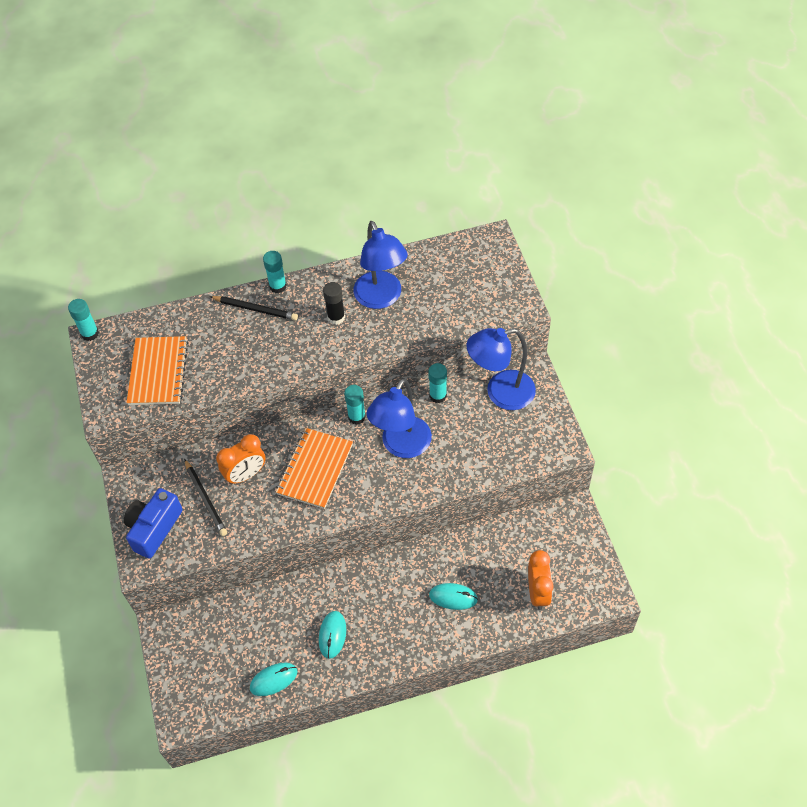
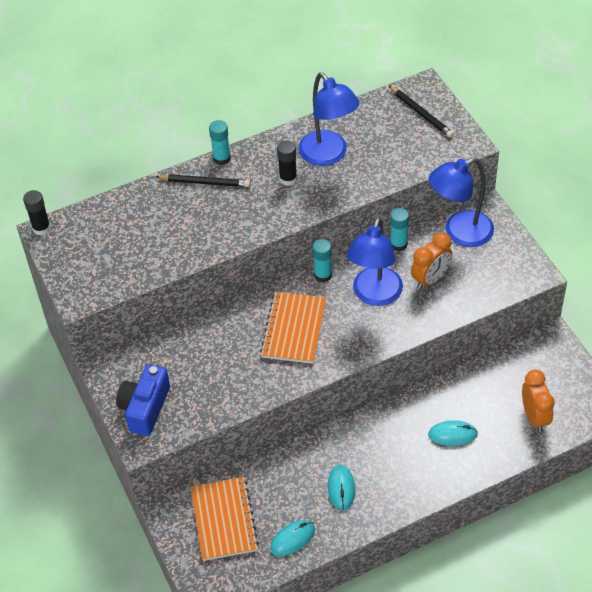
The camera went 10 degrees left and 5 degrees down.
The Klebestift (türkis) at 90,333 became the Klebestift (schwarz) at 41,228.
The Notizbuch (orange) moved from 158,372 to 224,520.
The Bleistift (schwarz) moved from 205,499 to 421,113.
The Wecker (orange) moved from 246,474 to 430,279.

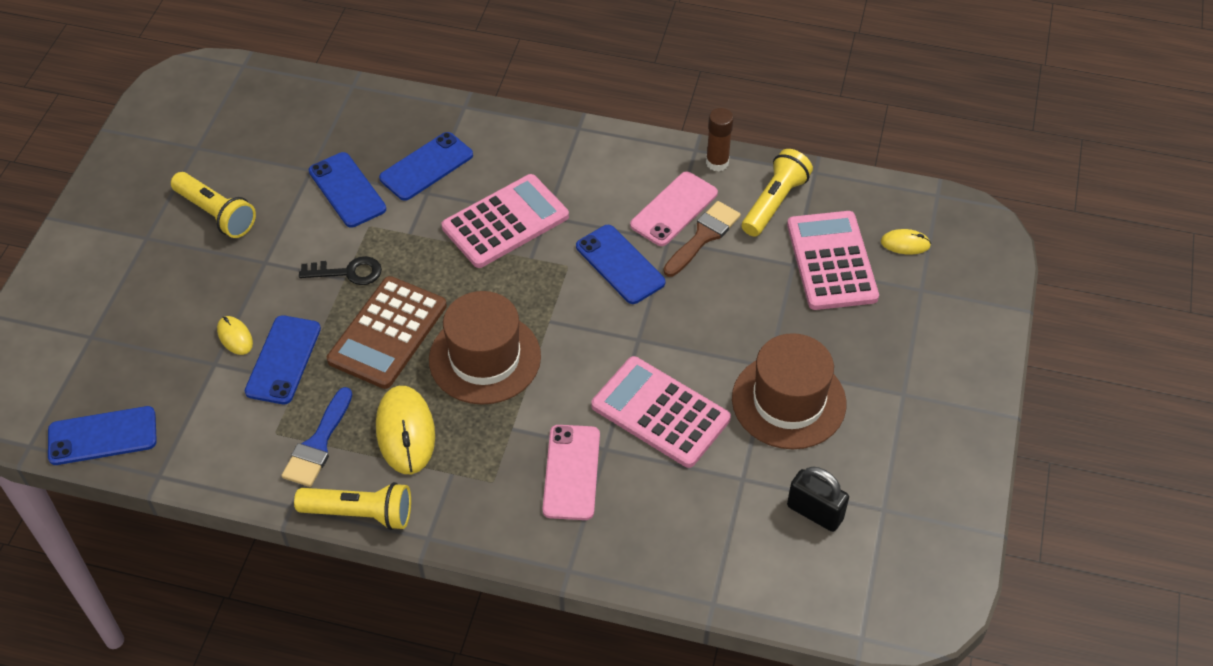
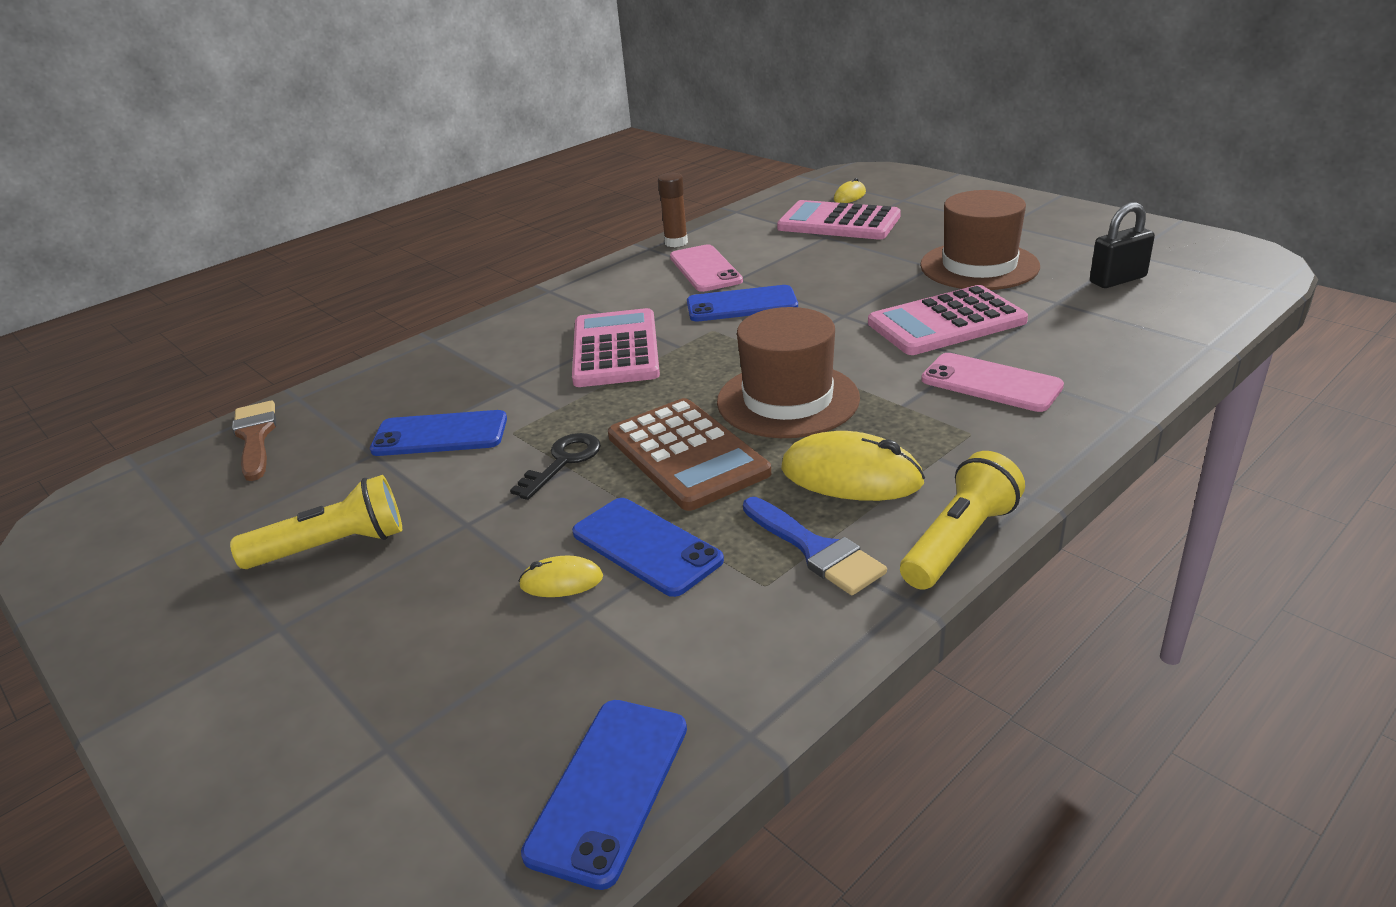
The camera went 55 degrees left and 20 degrees down.
The Handy (blau) at 426,166 disappeared.
The Pinsel (braun) moved from 703,236 to 255,437.
The Taschenlampe (gelb) at 774,203 disappeared.

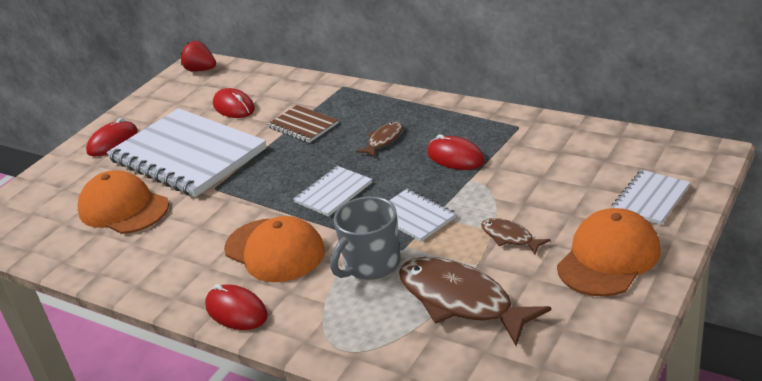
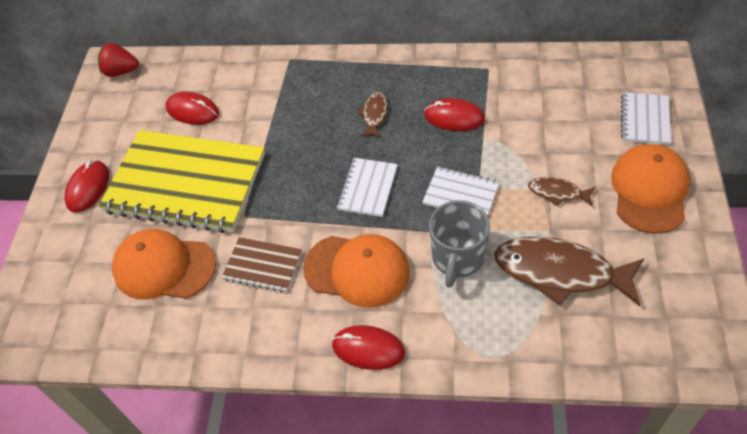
The camera went 25 degrees left and 20 degrees up.
The Notizbuch (weiß) at 187,155 became the Notizbuch (gelb) at 185,183.
The Notizbuch (braun) moved from 303,125 to 263,266.

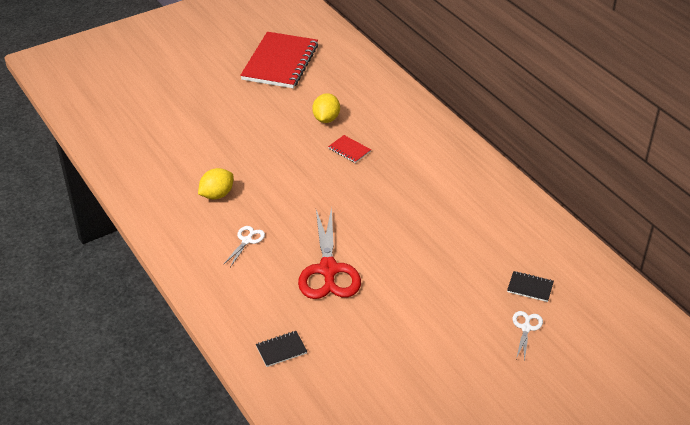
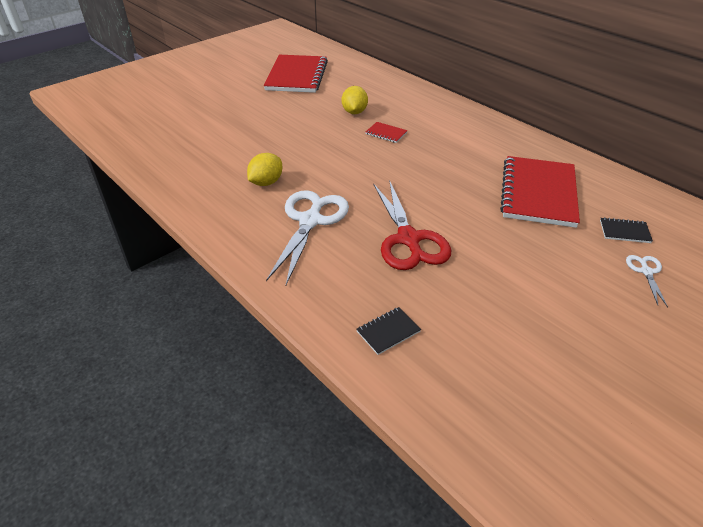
The camera went 10 degrees left and 0 degrees up.
The Schere (weiß) at 247,240 changed to 2.15 times the size.
The Notizbuch (rot) at 538,193 appeared.

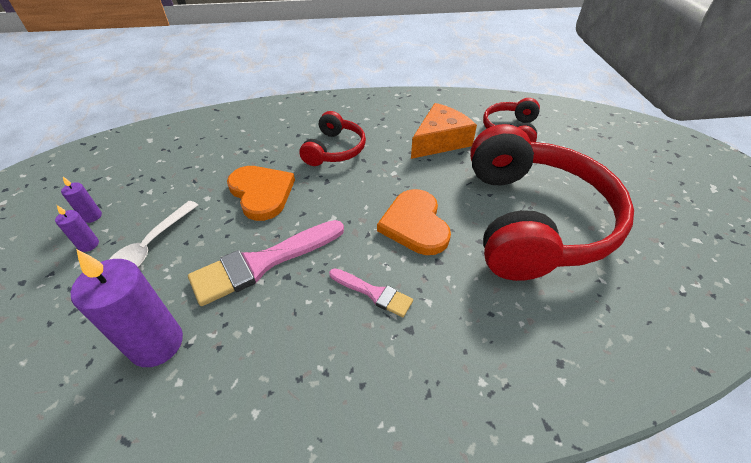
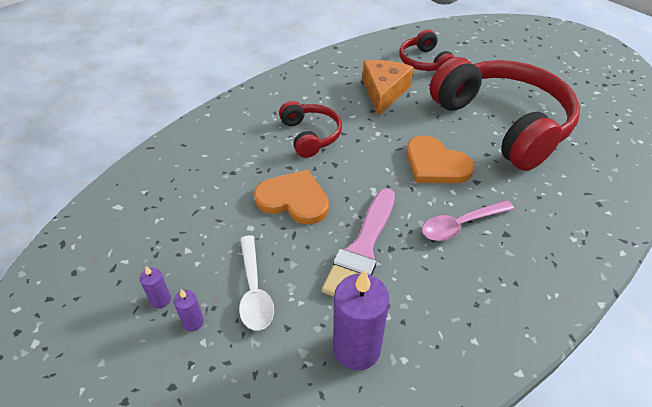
The camera went 35 degrees left and 0 degrees up.
The Pinsel (rosa) at 373,293 was replaced by the Löffel (rosa) at 461,225.

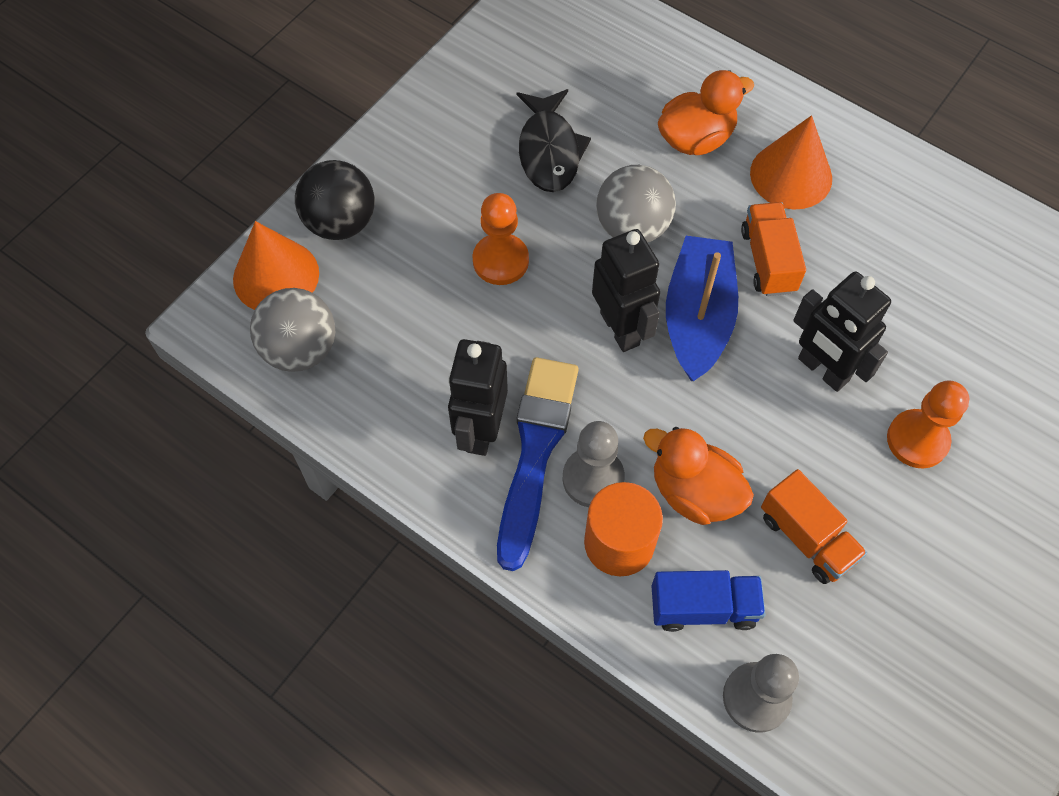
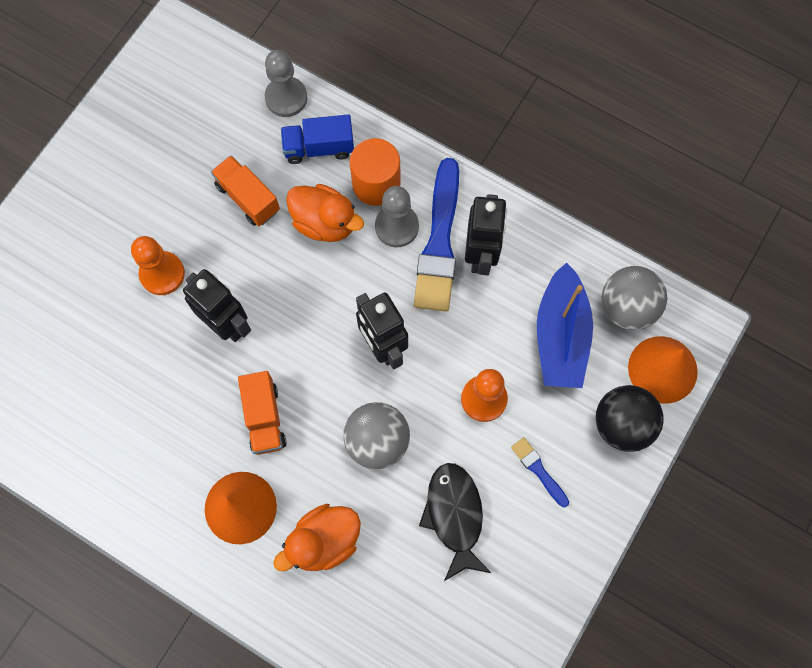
The camera went 175 degrees right and 10 degrees up.
The Boot (blau) moved from 698,317 to 560,336.
The Pinsel (blau) at 538,470 appeared.

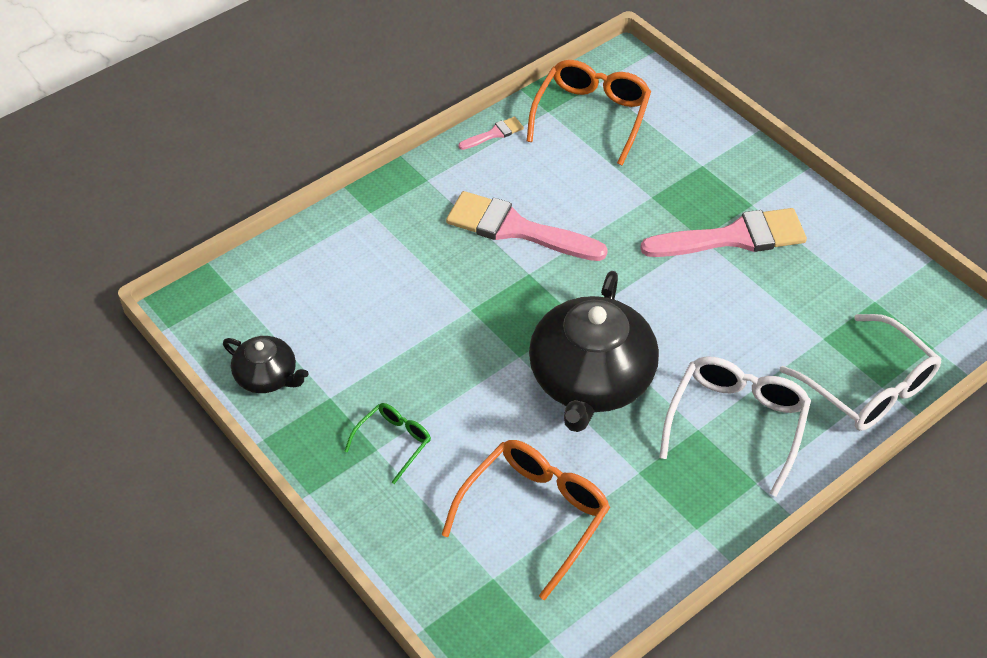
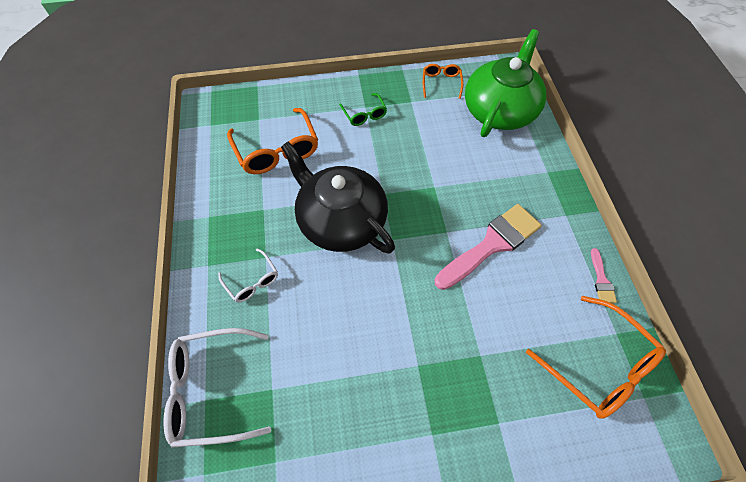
The camera went 120 degrees right and 10 degrees up.
The Teekanne (schwarz) at 267,376 was replaced by the Brille (orange) at 441,83.
The Pinsel (rosa) at 733,237 disappeared.
The Brille (weiß) at 736,423 changed to 0.54 times the size.
The Teekanne (grün) at 499,110 appeared.

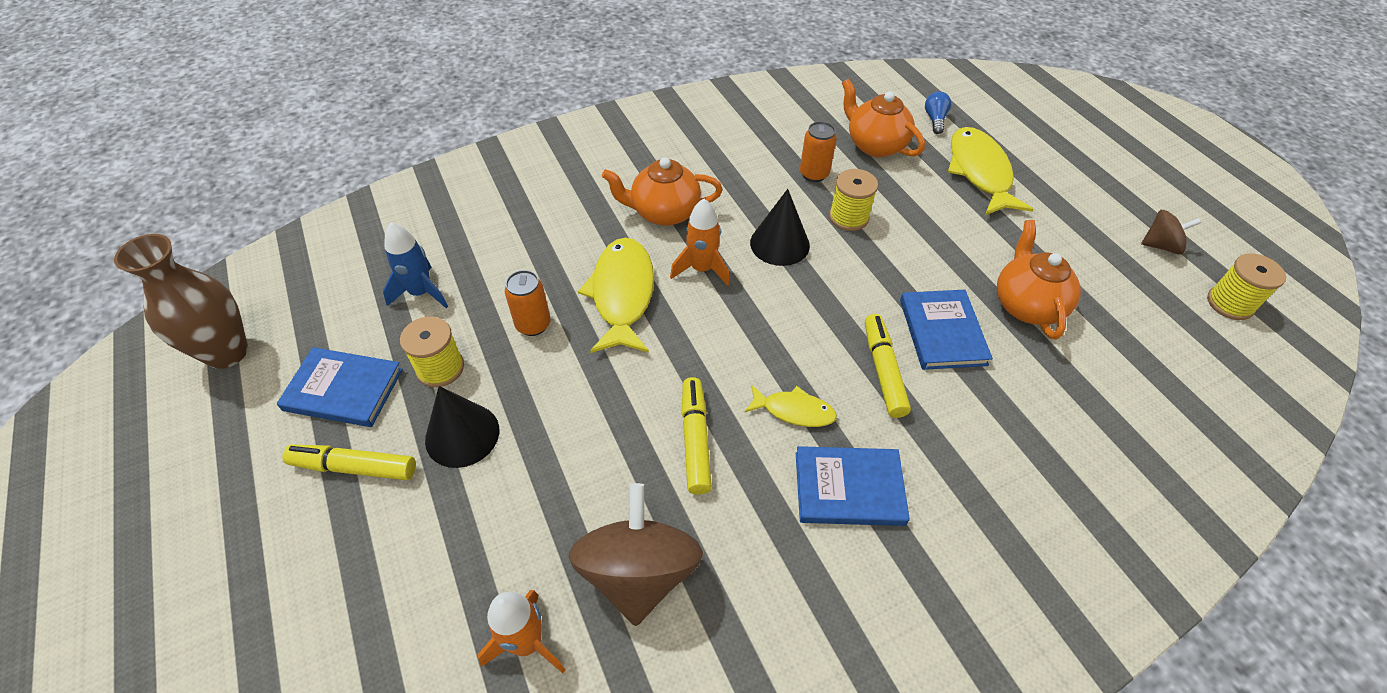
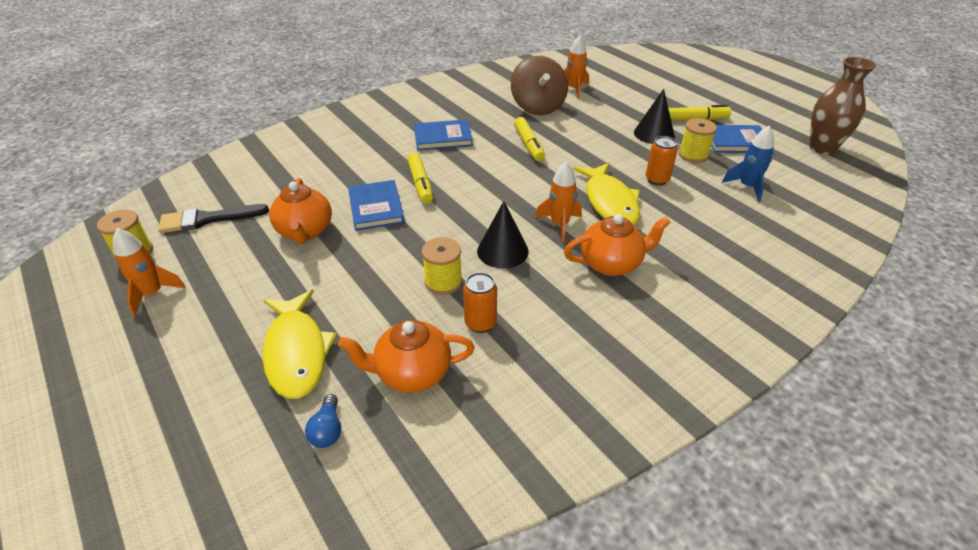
The camera went 170 degrees right and 10 degrees down.
The Fisch (gelb) at 794,411 disappeared.
The Teekanne (orange) at 875,145 turned 135 degrees clockwise.
The Kreisel (braun) at 1160,246 was replaced by the Rakete (orange) at 152,294.
The Pinsel (schwarz) at 207,219 appeared.

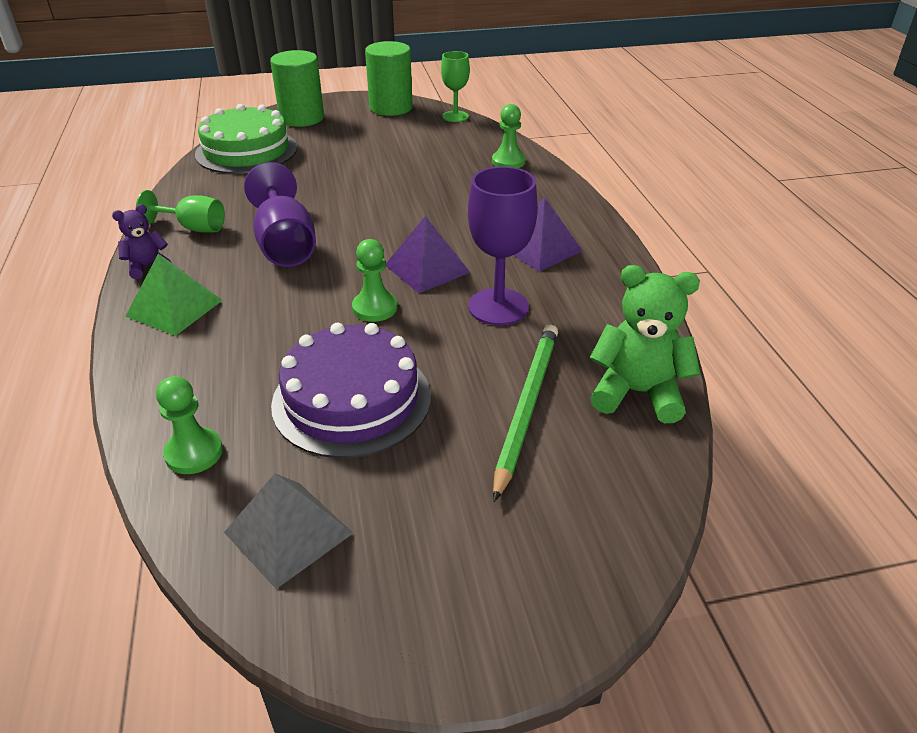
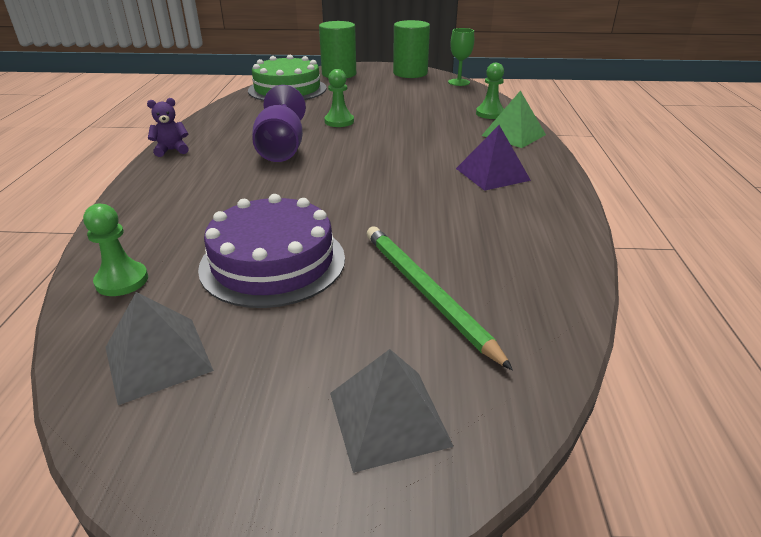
The camera went 15 degrees right and 5 degrees down.
The Pyramide (grün) moved from 174,308 to 513,135.
The Kelch (grün) at 193,228 disappeared.
The Bauer (grün) moved from 375,308 to 339,121.
The Pyramide (lila) at 427,268 disappeared.
The Kelch (lila) at 498,307 disappeared.
The Bleistift (grün) at 526,407 turned 60 degrees counterclockwise.
The Teddybär (grün) at 637,393 disappeared.
The Pyramide (grau) at 389,418 appeared.

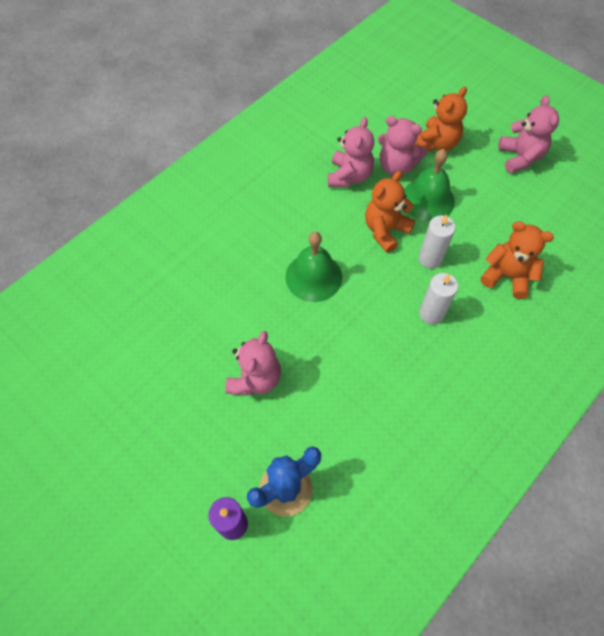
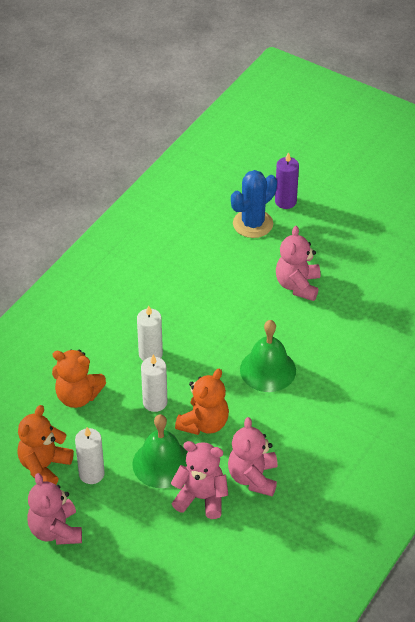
The camera went 170 degrees right and 15 degrees down.
The Teddybär (orange) moved from 436,143 to 44,466.
The Kerze (weiß) at 91,474 appeared.

